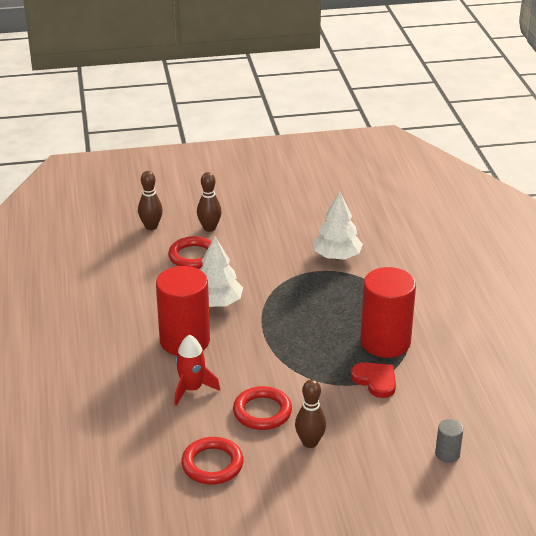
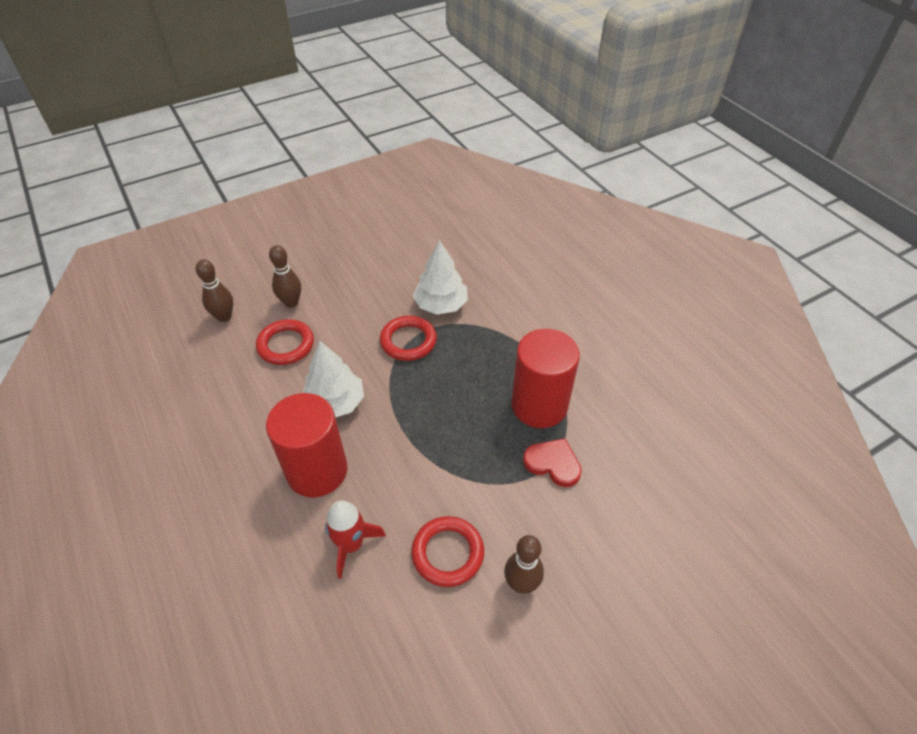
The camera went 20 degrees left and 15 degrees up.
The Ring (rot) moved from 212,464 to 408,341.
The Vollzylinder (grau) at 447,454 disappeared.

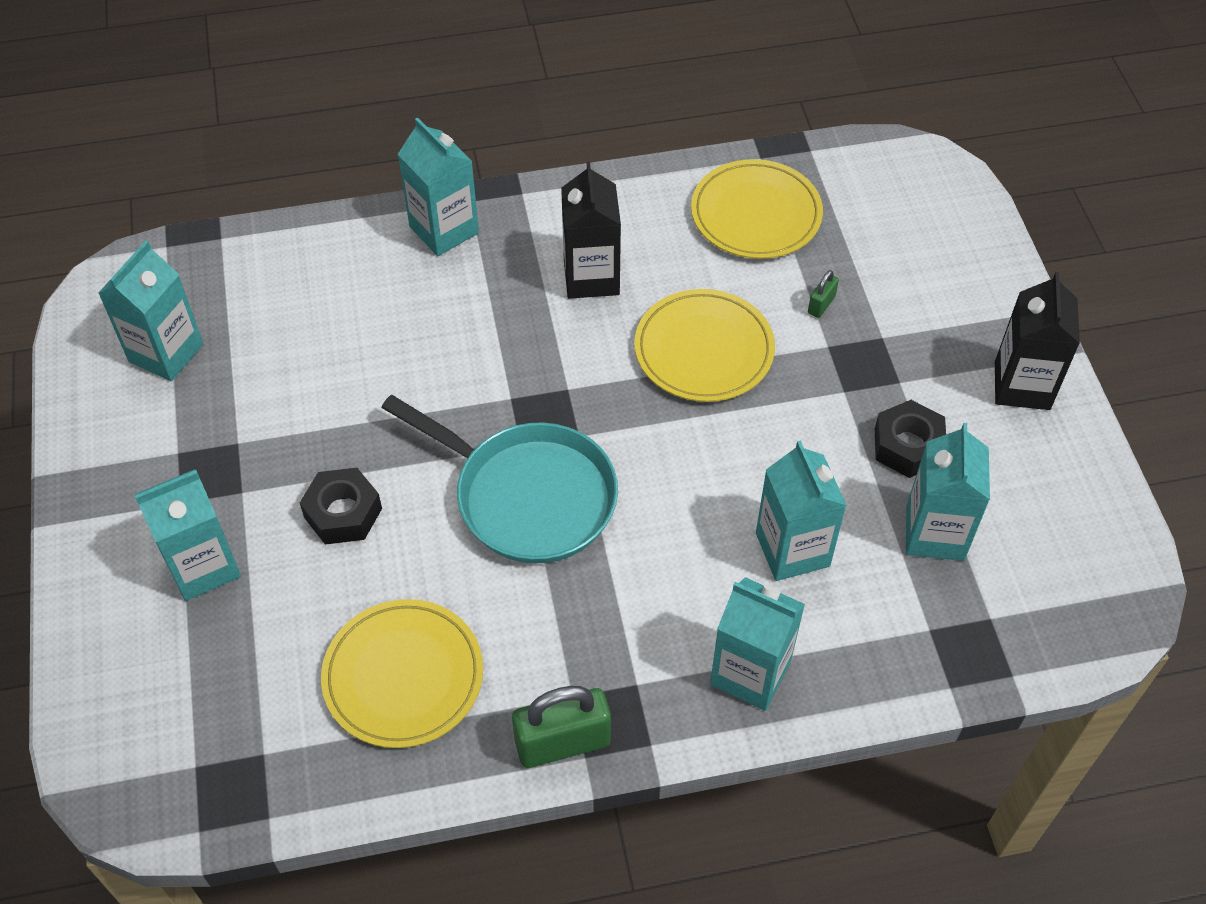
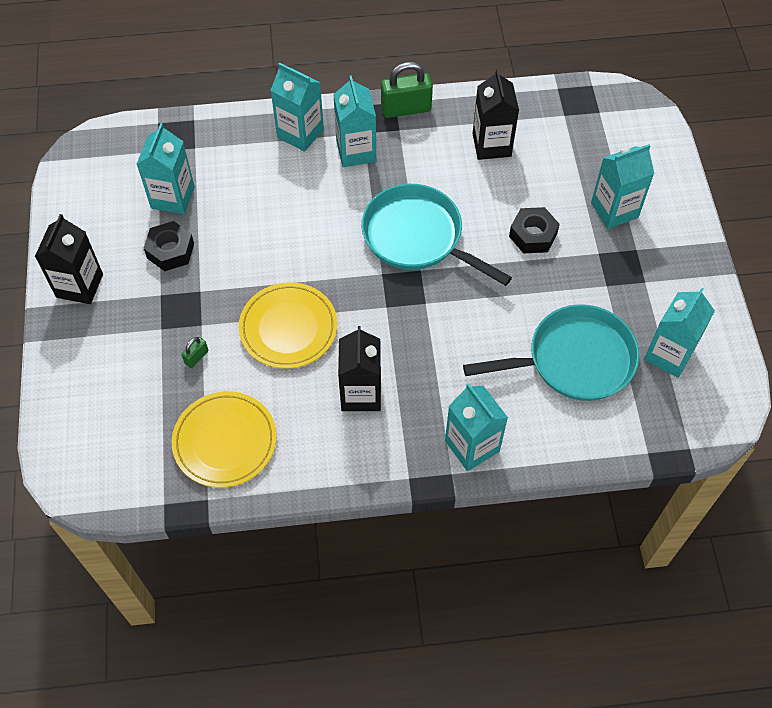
The camera went 175 degrees left and 5 degrees up.
The Teller (gelb) at 403,676 was replaced by the Getränkekarton (schwarz) at 491,145.
The Getränkekarton (türkis) moved from 792,549 to 356,151.
The Pfanne (türkis) at 574,360 appeared.

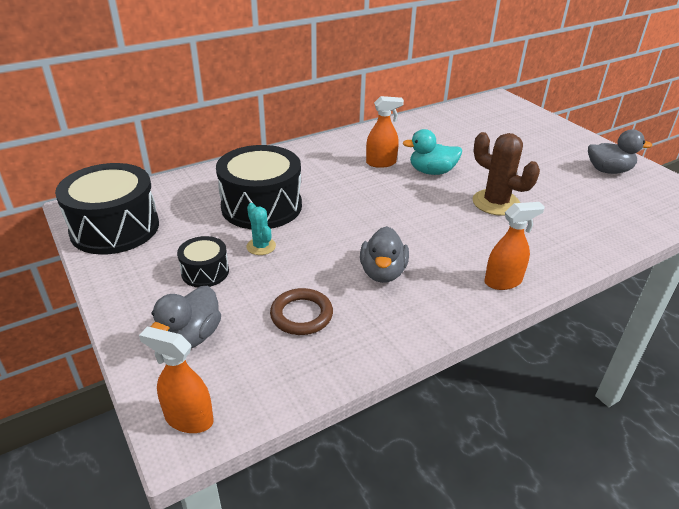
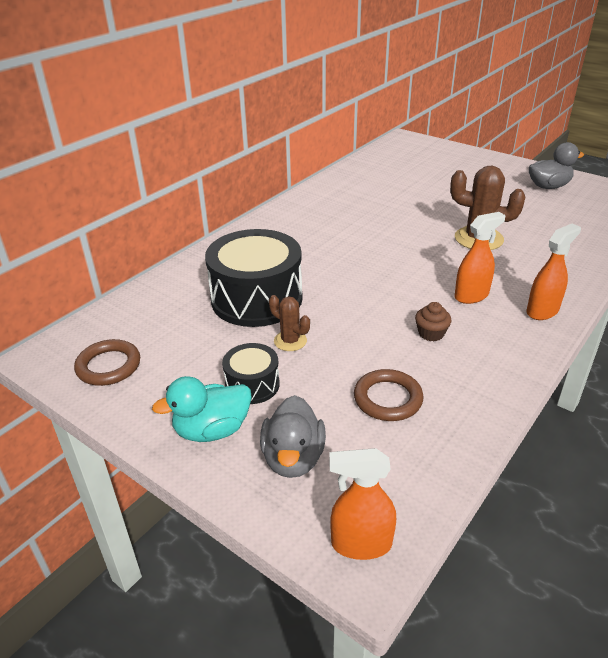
The camera went 20 degrees left and 0 degrees up.
The Trommel (schwarz) at 115,228 was replaced by the Ring (braun) at 108,366.
The Kaktus (türkis) at 261,246 became the Kaktus (braun) at 290,341.
The Ente (grau) at 383,272 was replaced by the Muffin (braun) at 431,333.
The Sprühflasche (orange) moved from 381,163 to 471,296.
The Ente (türkis) moved from 431,172 to 212,430.

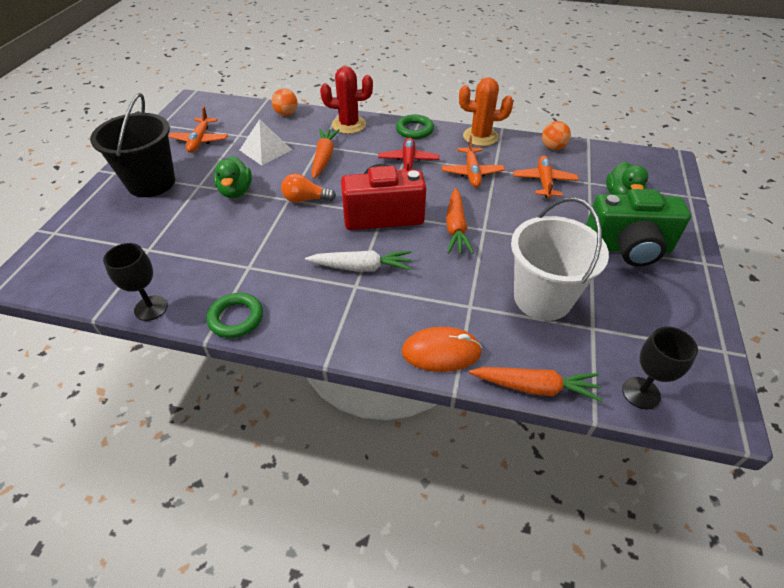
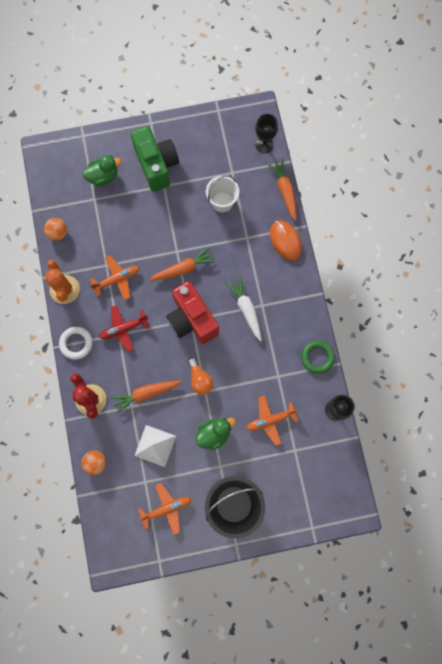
The camera went 115 degrees left and 30 degrees up.
The Ring (grün) at 414,130 became the Ring (weiß) at 76,343.
The Eimer (weiß) at 542,298 changed to 0.63 times the size.
The Flugzeug (orange) moved from 544,182 to 270,420.

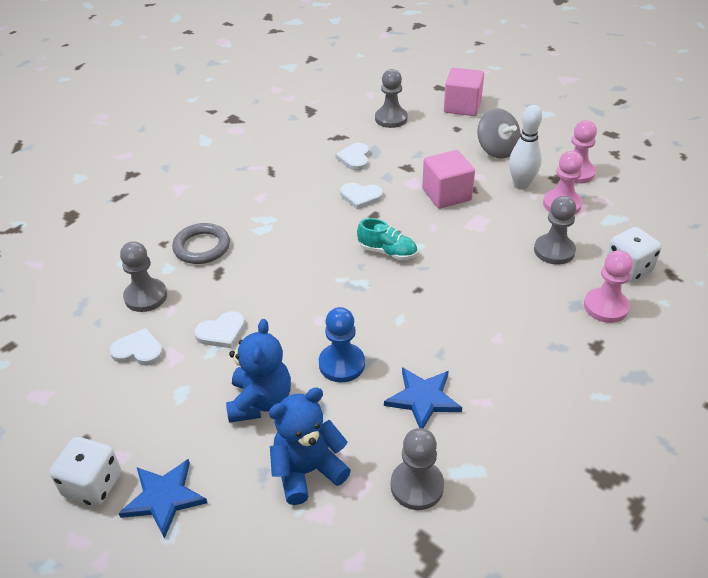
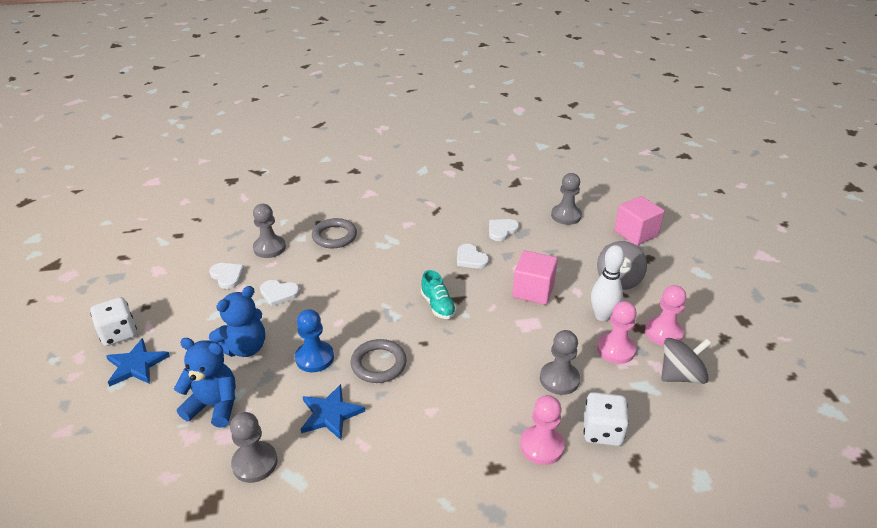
The camera went 40 degrees right and 5 degrees down.
The Ring (grau) at 378,364 appeared.
The Kreisel (grau) at 680,375 appeared.

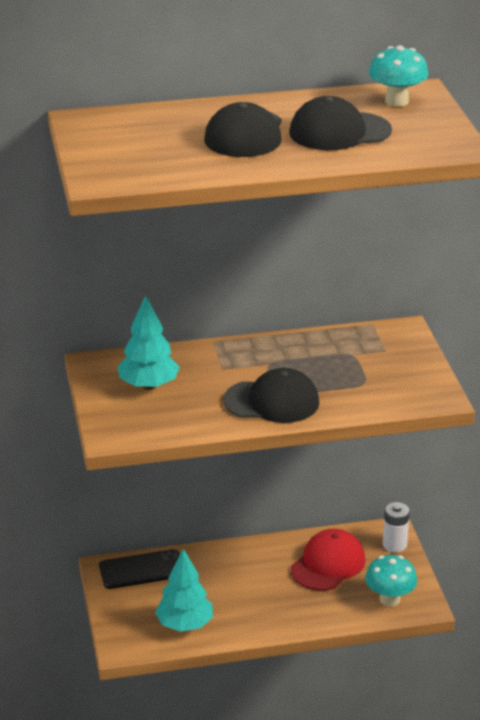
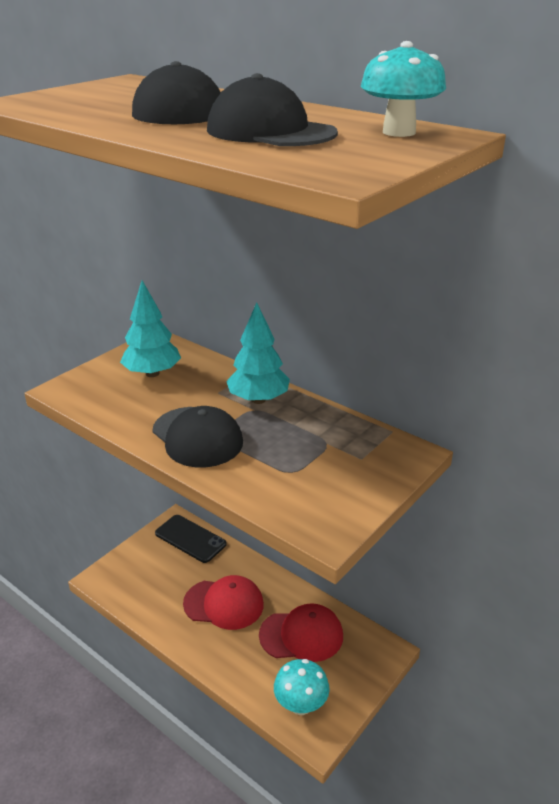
The camera went 50 degrees right and 0 degrees up.
The Baum (türkis) moved from 185,625 to 258,400.
The Batterie (weiß) at 394,544 disappeared.
The Kappe (rot) at 224,604 appeared.

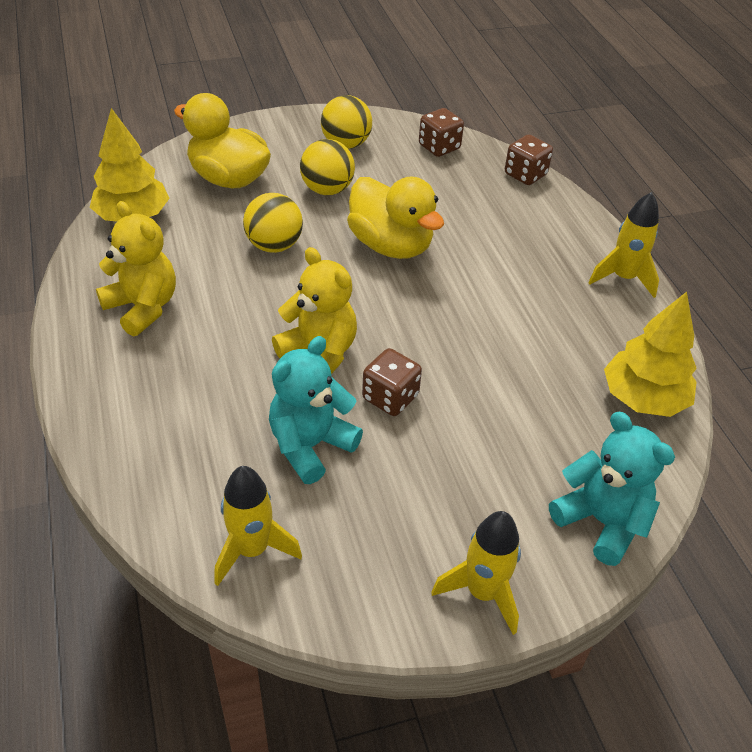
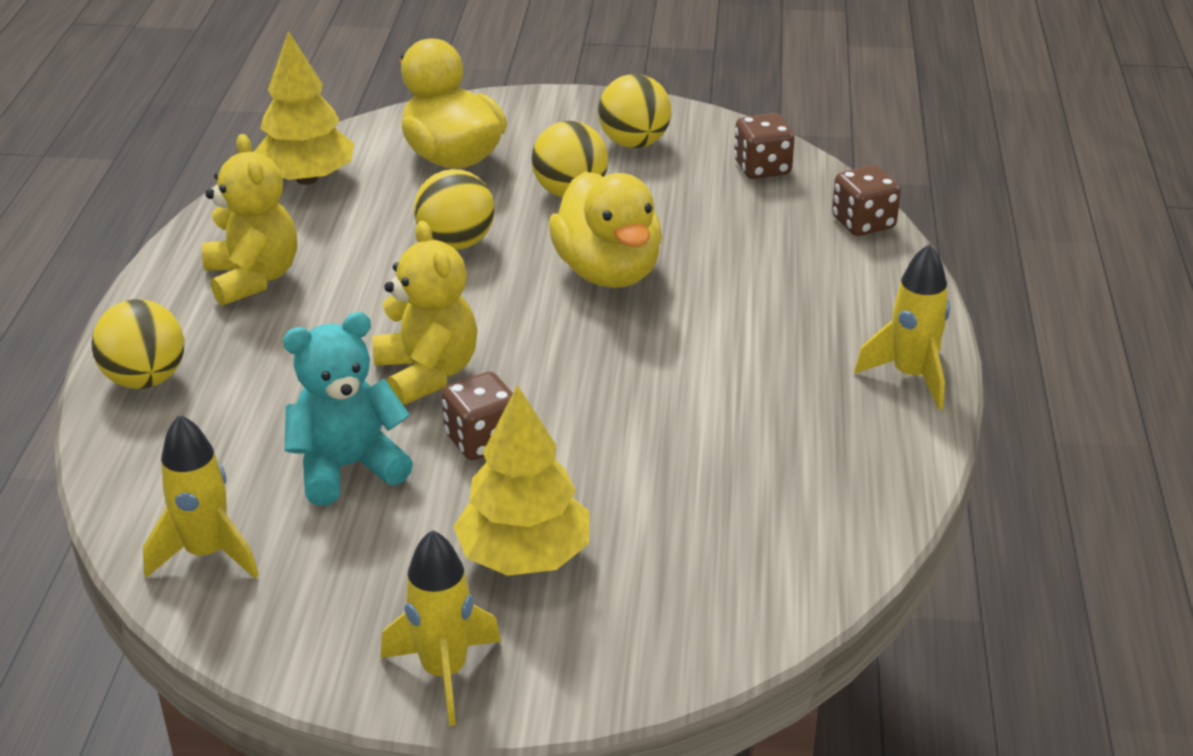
The camera went 25 degrees right and 10 degrees down.
The Teddybär (türkis) at 601,521 disappeared.
The Baum (gelb) moved from 643,398 to 524,556.
The Ball (gelb) at 145,379 appeared.

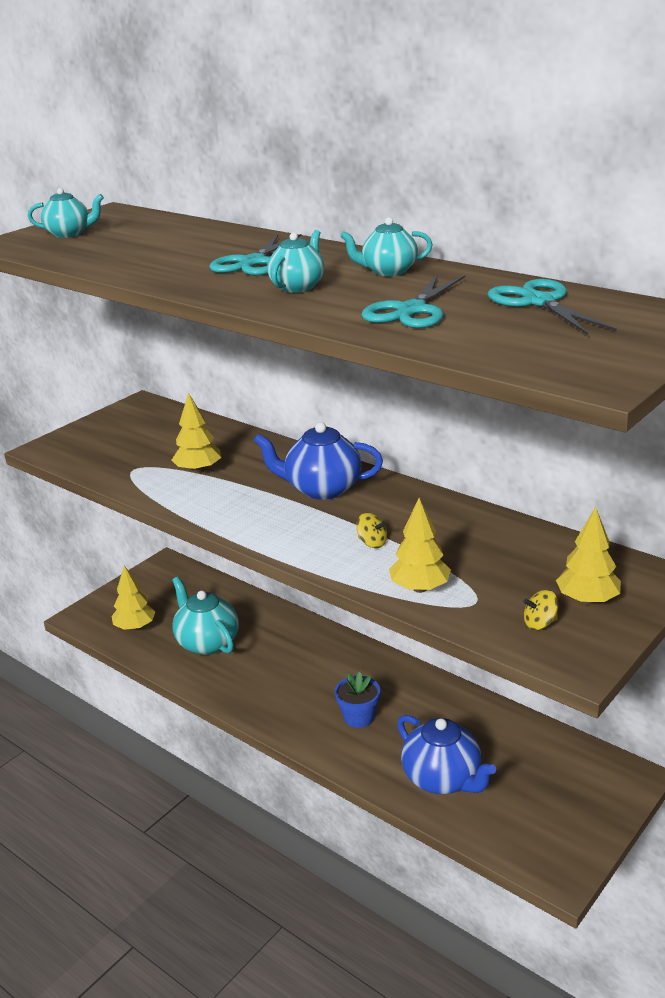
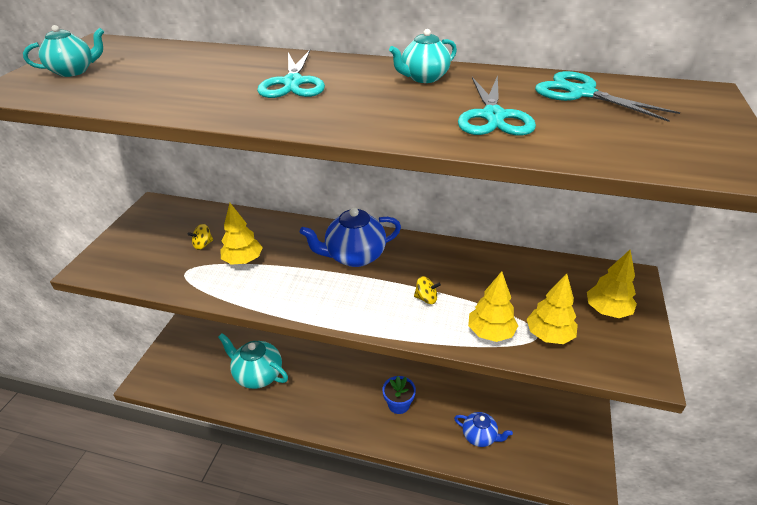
The camera went 25 degrees left and 10 degrees up.
The Baum (gelb) moved from 135,627 to 549,335.
The Teekanne (türkis) at 298,287 disappeared.
The Teekanne (blau) at 442,779 changed to 0.63 times the size.
The Kreisel (gelb) moved from 540,623 to 203,245.

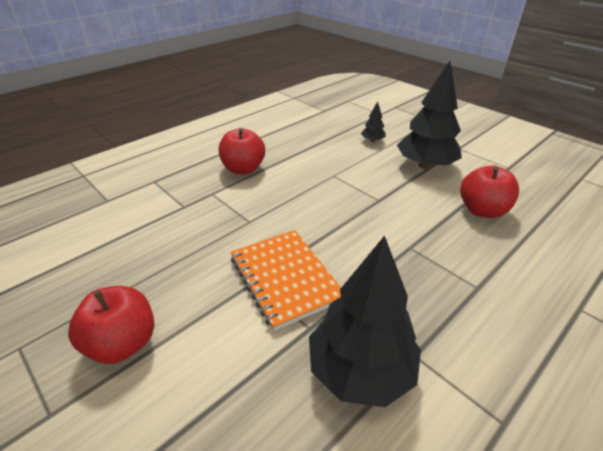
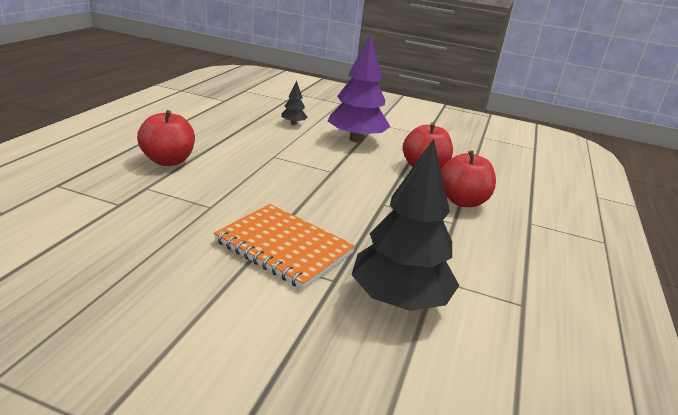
The camera went 30 degrees left and 10 degrees down.
The Apfel (rot) moved from 123,343 to 462,201.
The Baum (schwarz) at 425,165 became the Baum (lila) at 356,139.

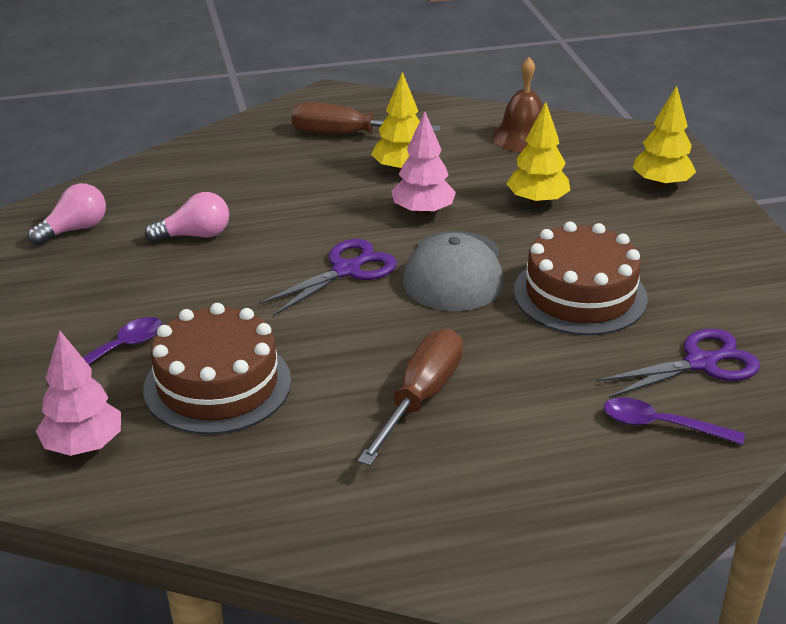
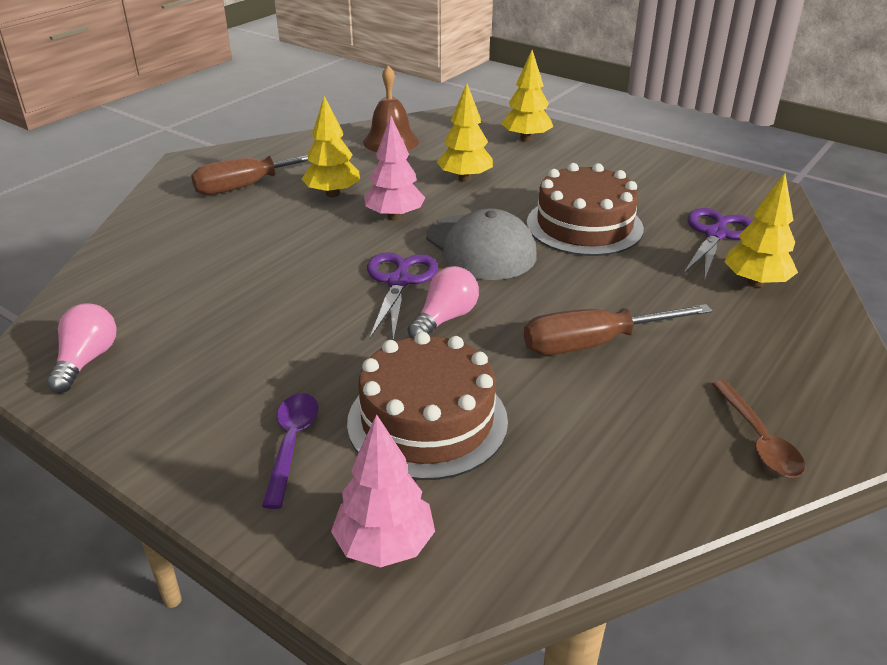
The camera went 40 degrees left and 0 degrees up.
The Glühbirne (rosa) moved from 195,235 to 445,318.
The Schraubenzieher (braun) at 421,397 turned 90 degrees counterclockwise.
The Löffel (lila) at 661,425 was replaced by the Baum (gelb) at 755,282.
The Löffel (braun) at 758,439 appeared.

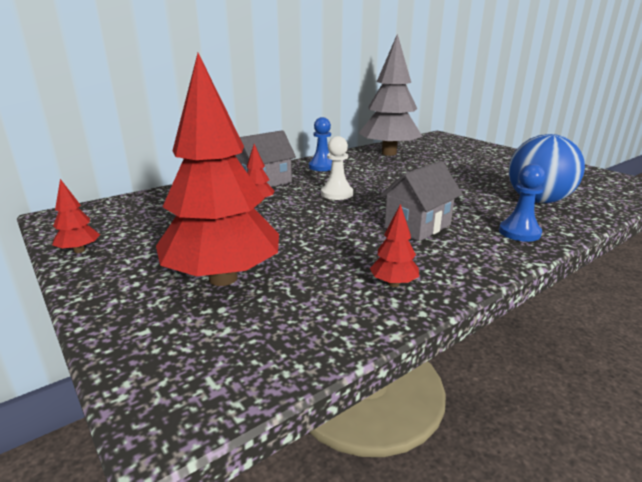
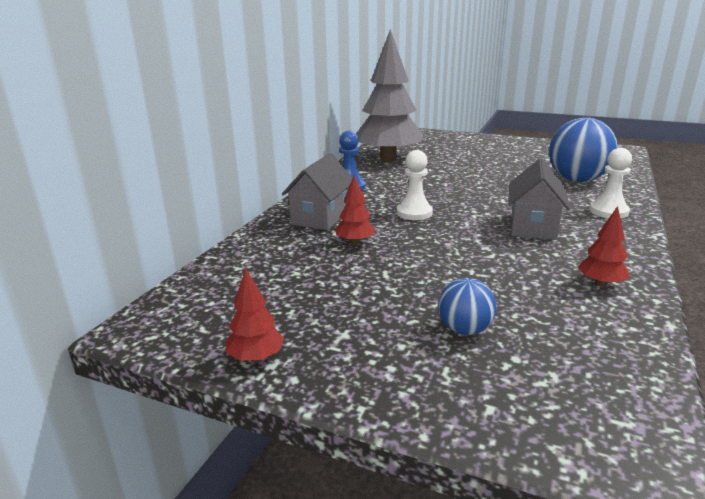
The camera went 30 degrees left and 0 degrees up.
The Baum (rot) at 223,278 was replaced by the Ball (blau) at 464,329.
The Bauer (blau) at 519,232 became the Bauer (weiß) at 608,211.

